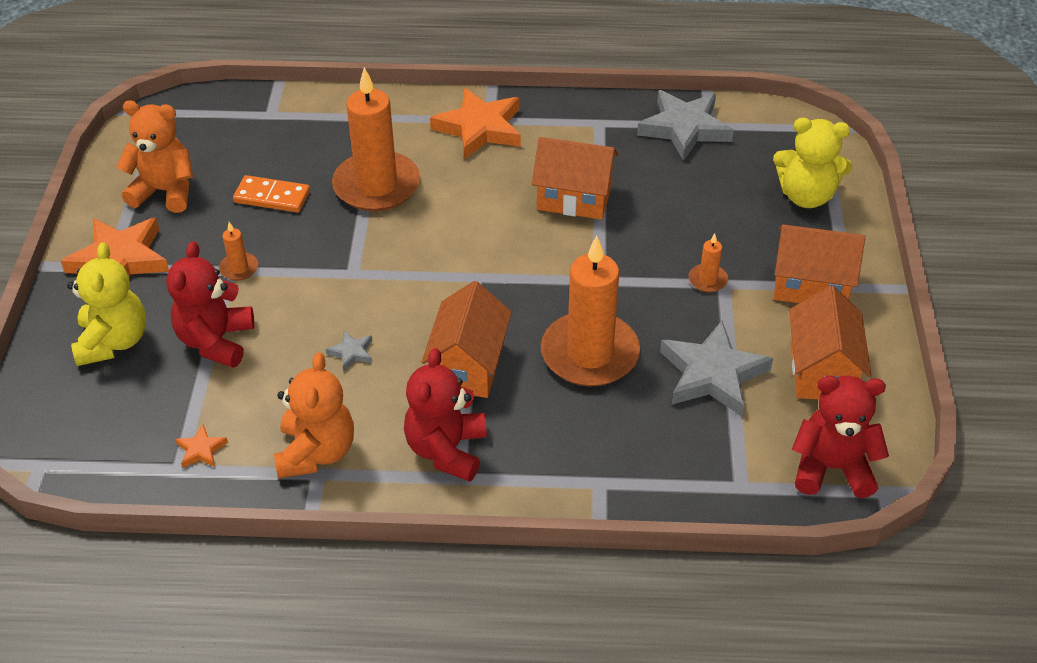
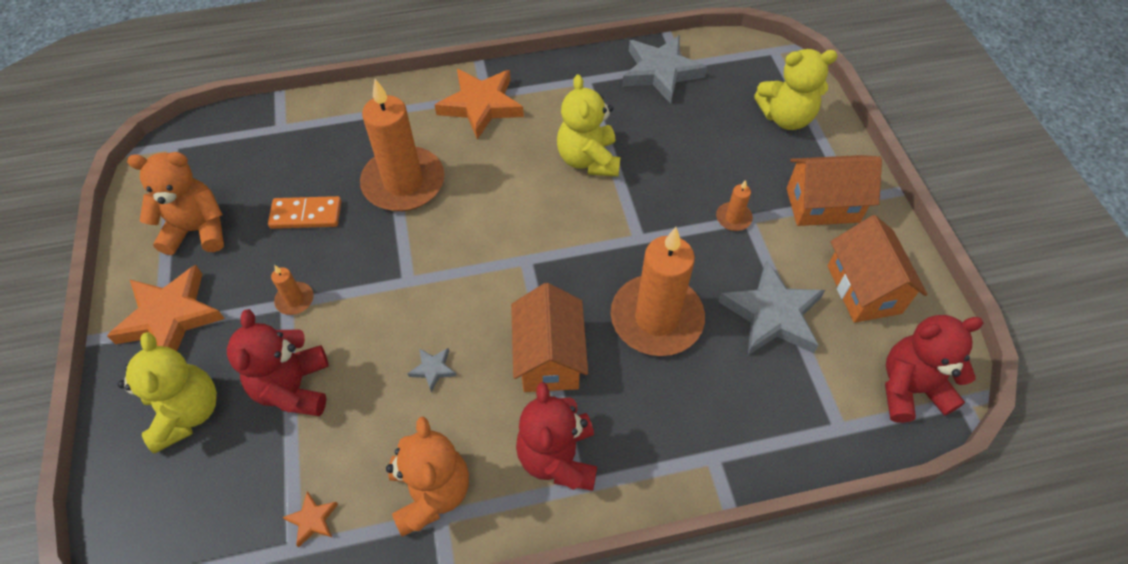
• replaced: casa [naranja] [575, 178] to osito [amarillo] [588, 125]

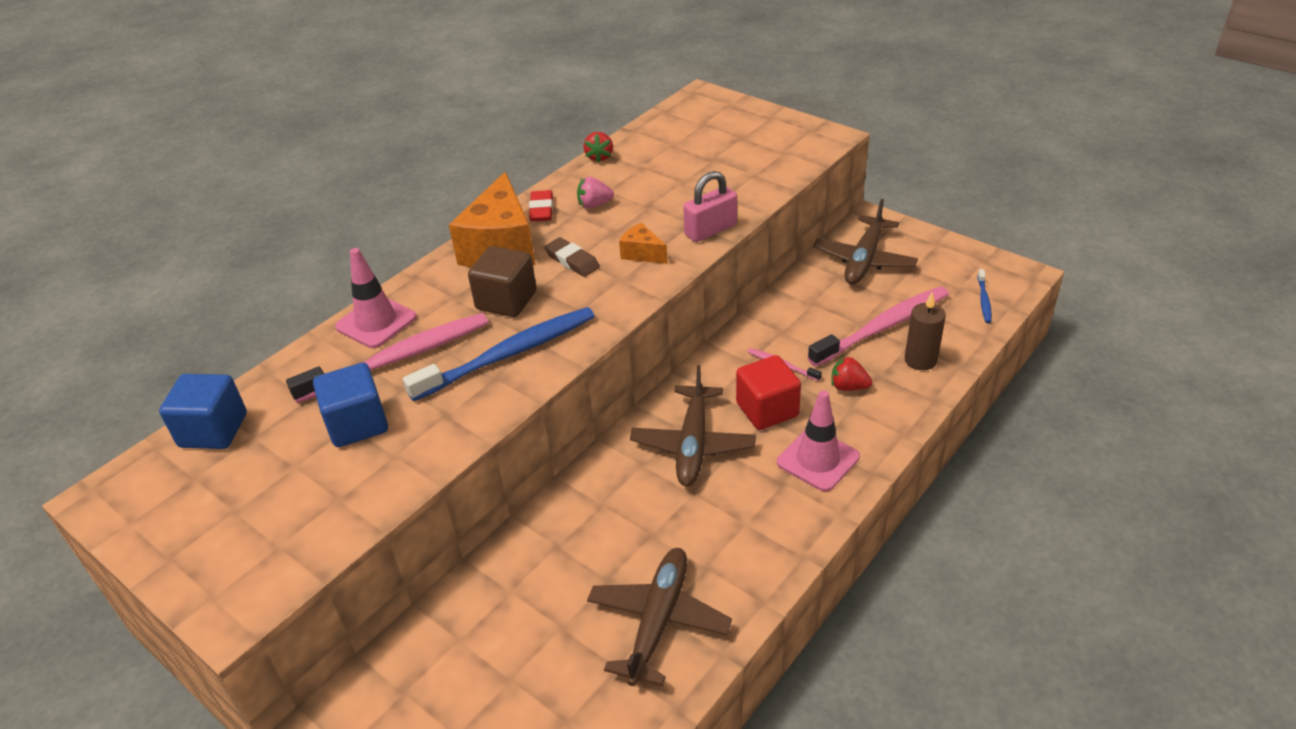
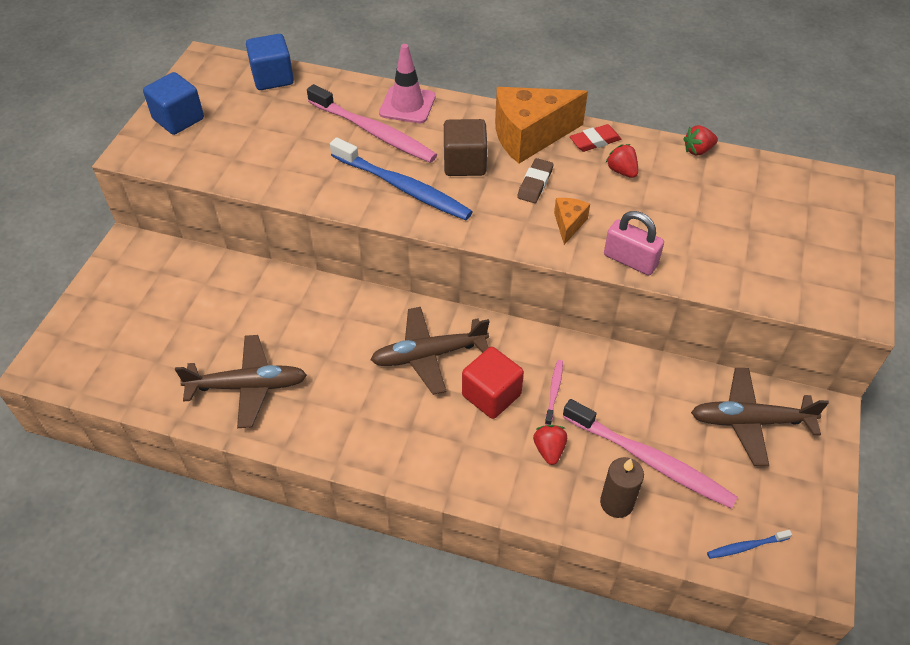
• recoloured: fresa [rosa] [595, 193] to fresa [rojo] [622, 161]
• moved: cubo [azul] [350, 405] to [173, 103]
• removed: cono de tráfico [rosa] [818, 441]

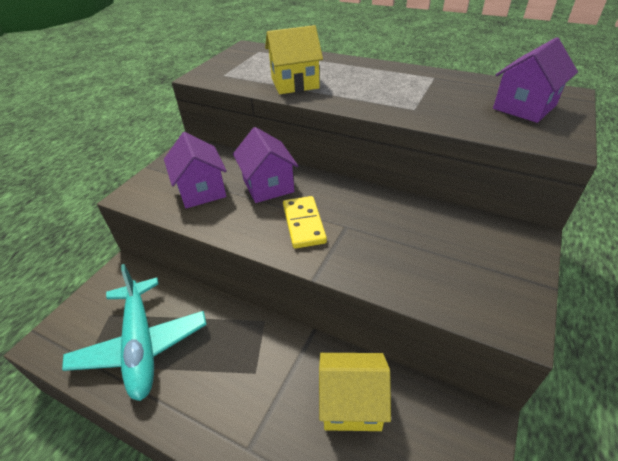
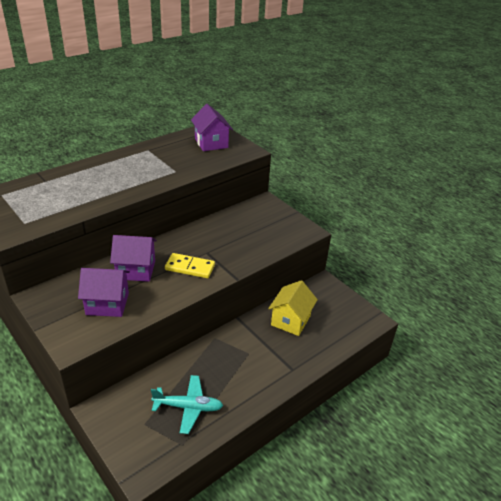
• removed: casa [amarillo] [294, 59]
• resized: avión [turquesa] [134, 332] = [187, 404] x0.66

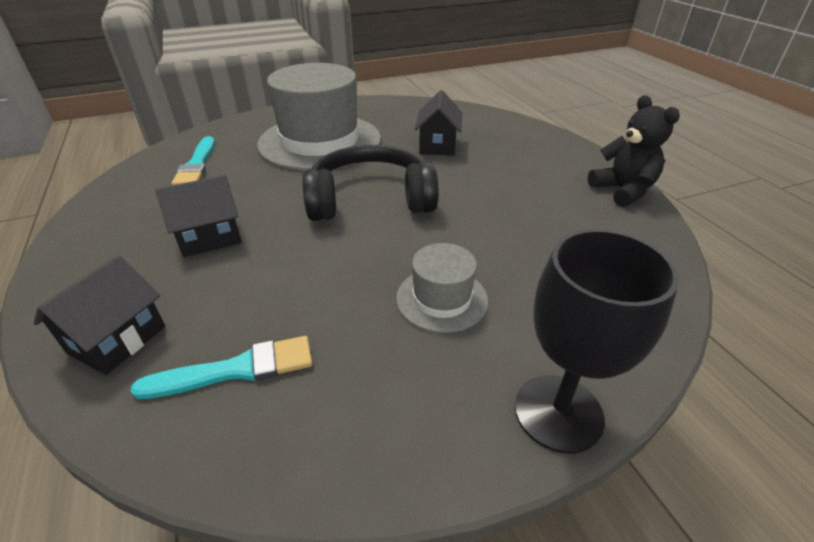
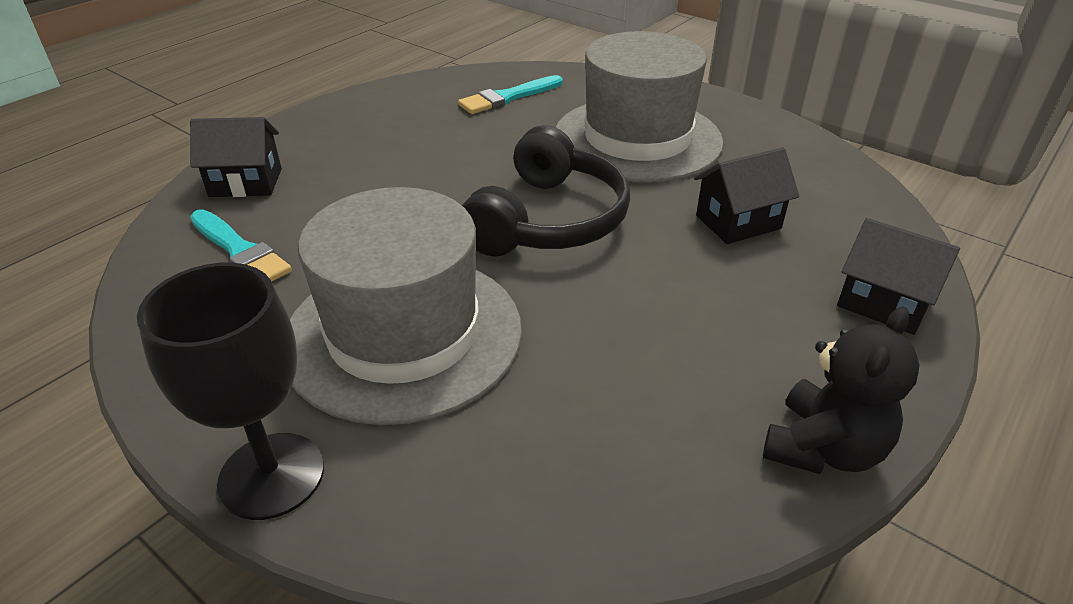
• turned: auriculares [negro] [370, 183] = [546, 191] 60 degrees clockwise
• moved: casa [negro] [198, 216] to [898, 276]
• resized: sombrero [gris] [442, 288] = [406, 306] x2.10

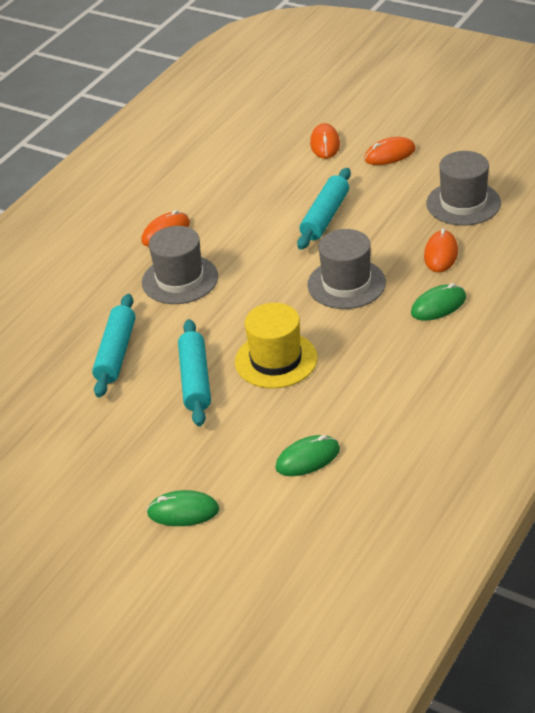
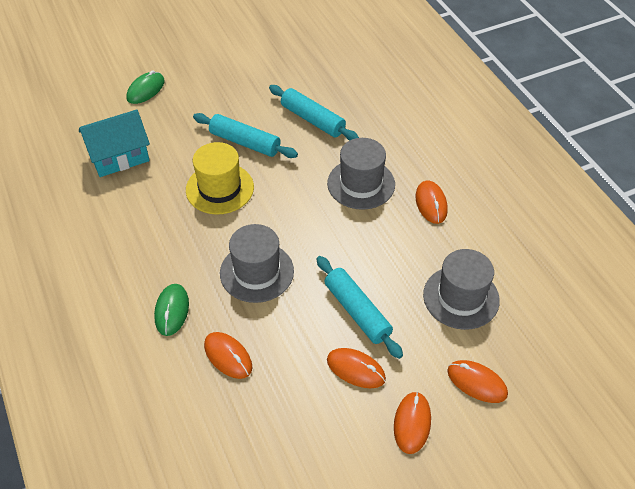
• moved: sombrero [gris] [463, 188] to [461, 289]
• replaced: ratón [verde] [307, 455] to casa [turquesa] [114, 143]
• added: ratón [naranja] [356, 368]

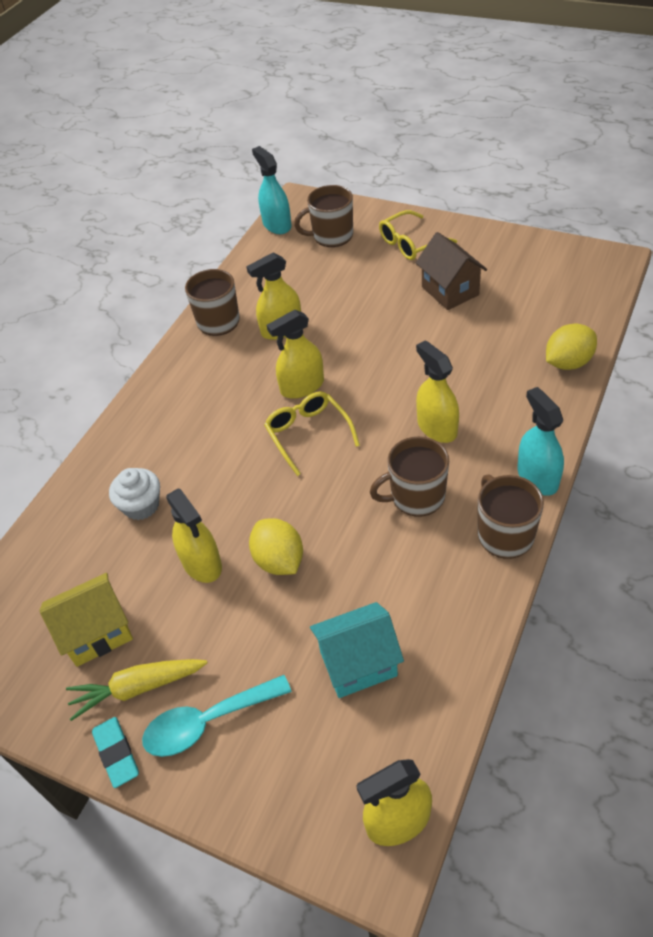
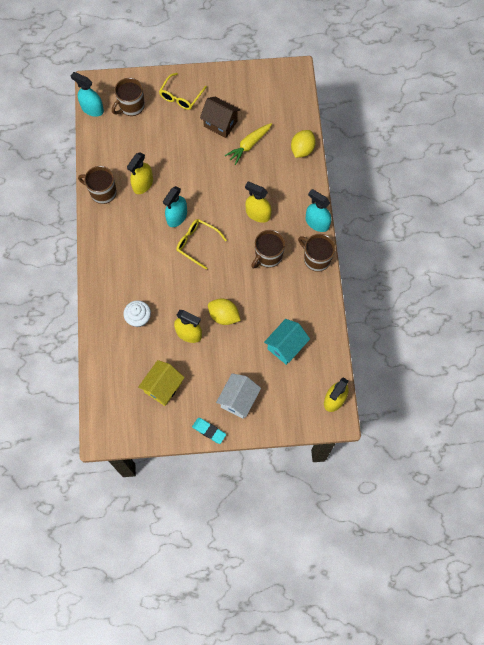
• recoloured: pulverizador [amarillo] [295, 354] to pulverizador [turquesa] [175, 206]
• moved: zanahoria [amarillo] [136, 690] to [248, 144]
• replaced: cuchara [turquesa] [217, 716] to casa [blanco] [238, 396]

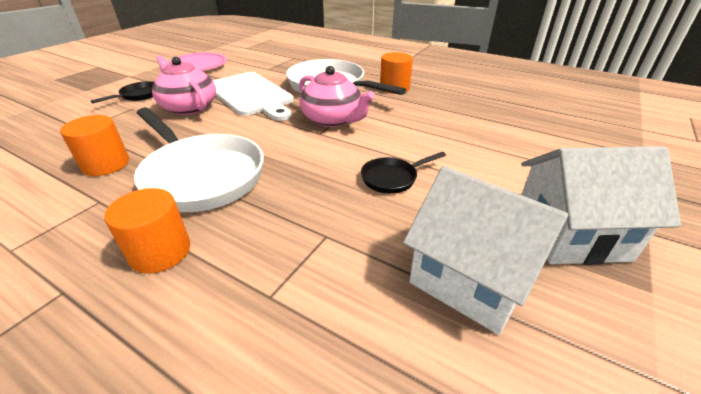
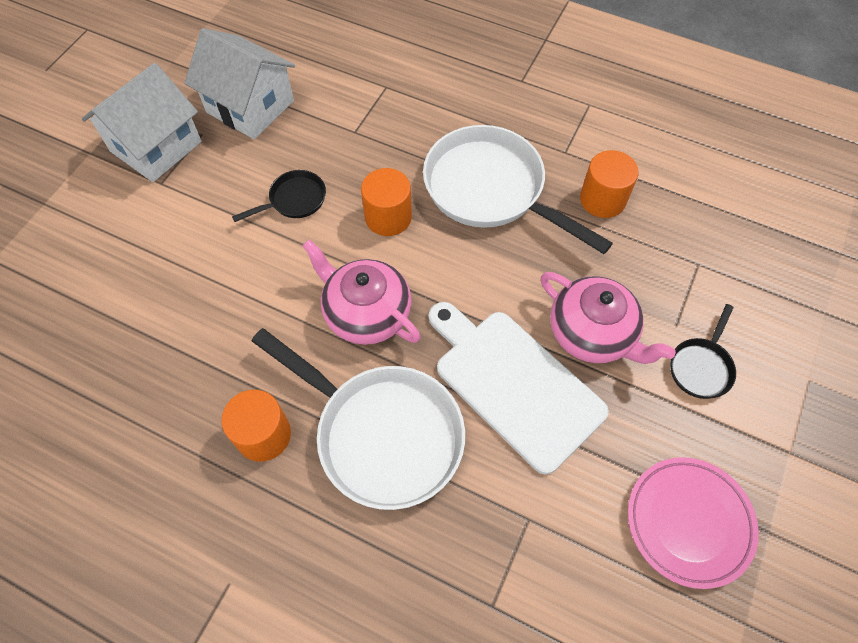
• turned: casa [blanco] [601, 205] = [142, 122] 45 degrees counterclockwise
• moved: cilindro [naranja] [147, 231] to [386, 202]

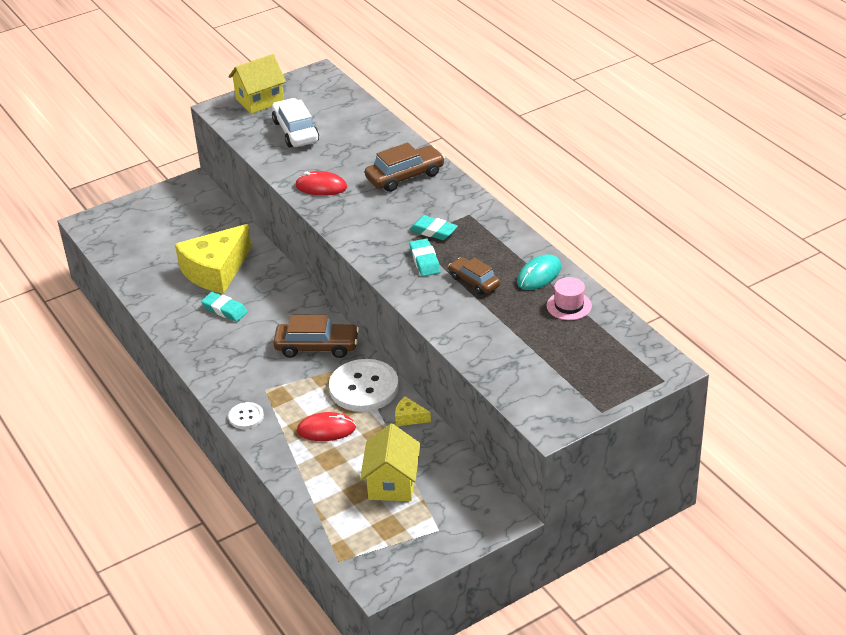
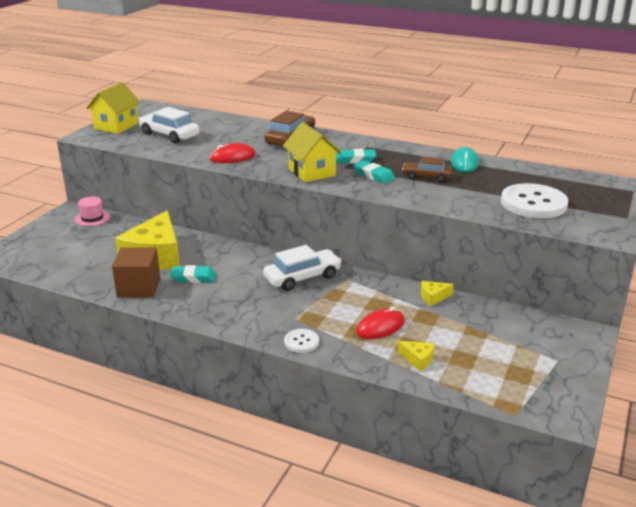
• moved: sombrero [rosa] [569, 298] to [92, 211]
• recoloured: coche [marrón] [316, 336] to coche [blanco] [302, 268]
• moved: botón [blanco] [364, 385] to [534, 200]
• moved: casa [amarillo] [390, 462] to [312, 152]
• added: cubo [marrón] [136, 273]
• added: queso [amarillo] [415, 356]

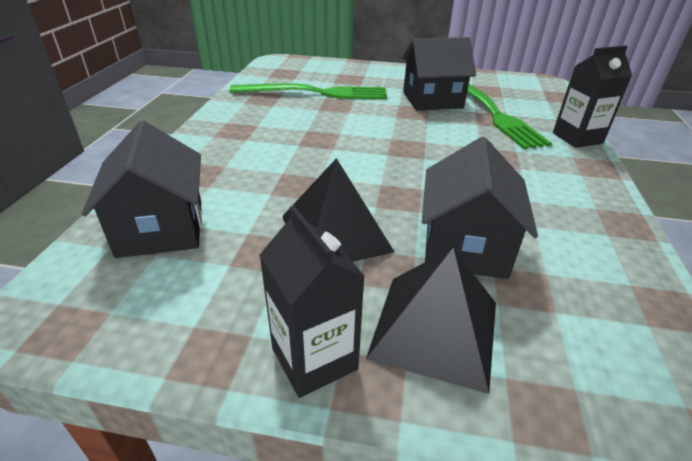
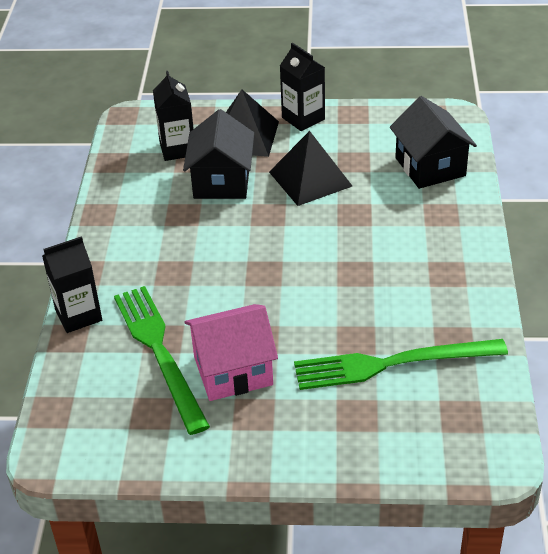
• recoloured: casa [negro] [439, 74] to casa [rosa] [231, 352]
• added: cartón de leche [negro] [173, 116]

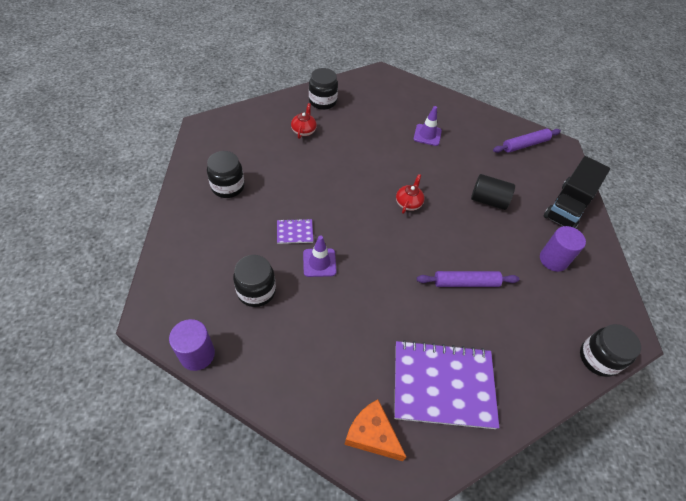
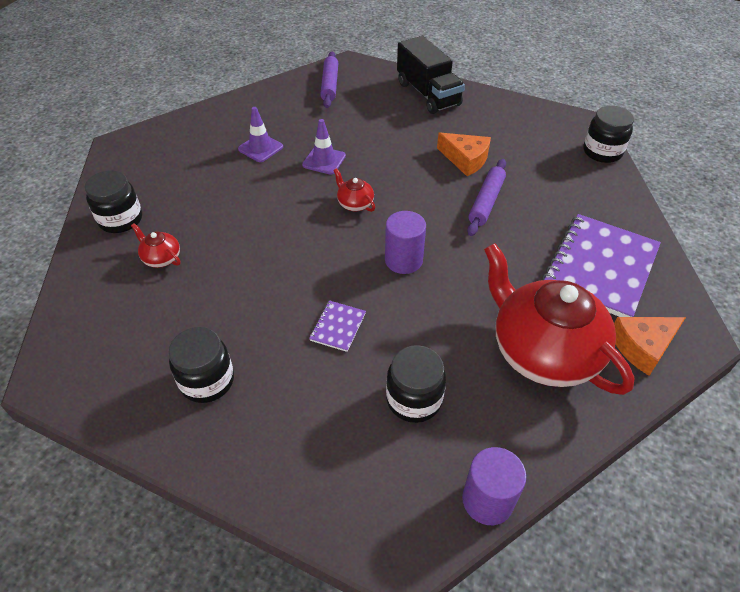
• removed: cilindro [negro] [493, 192]
• moved: cilindro [morado] [563, 249] to [405, 242]
• moved: cono de tráfico [morado] [319, 256] to [324, 147]
• added: queso [naranja] [464, 154]
• added: tetera [rojo] [559, 319]

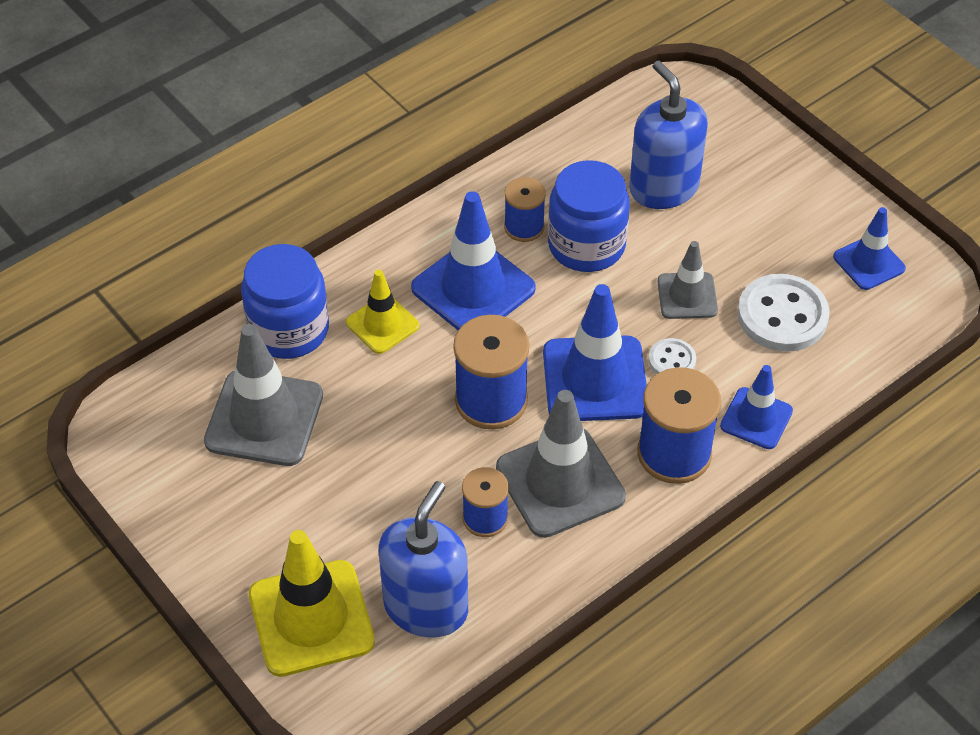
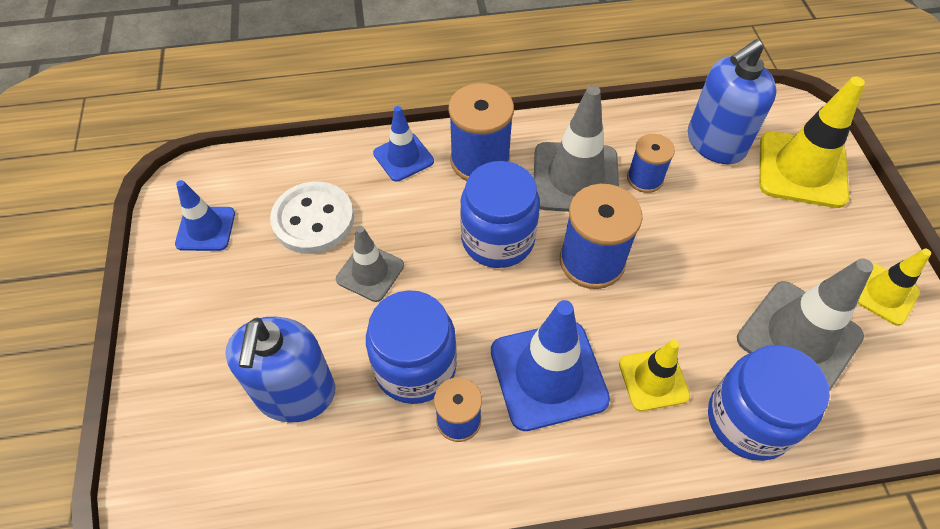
• replaced: cono de tráfico [azul] [595, 352] to tarro [azul] [500, 214]
• removed: botón [blanco] [672, 356]
• added: cono de tráfico [amarillo] [894, 287]

